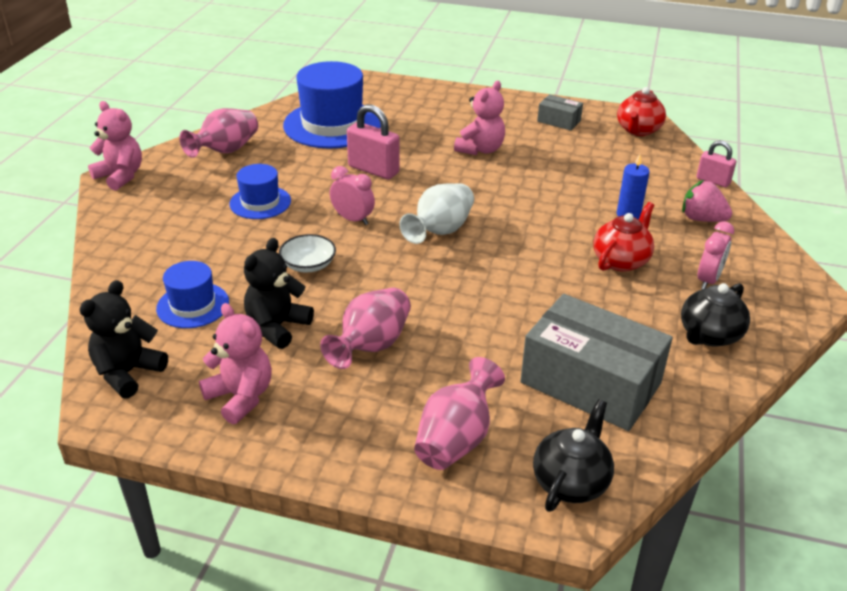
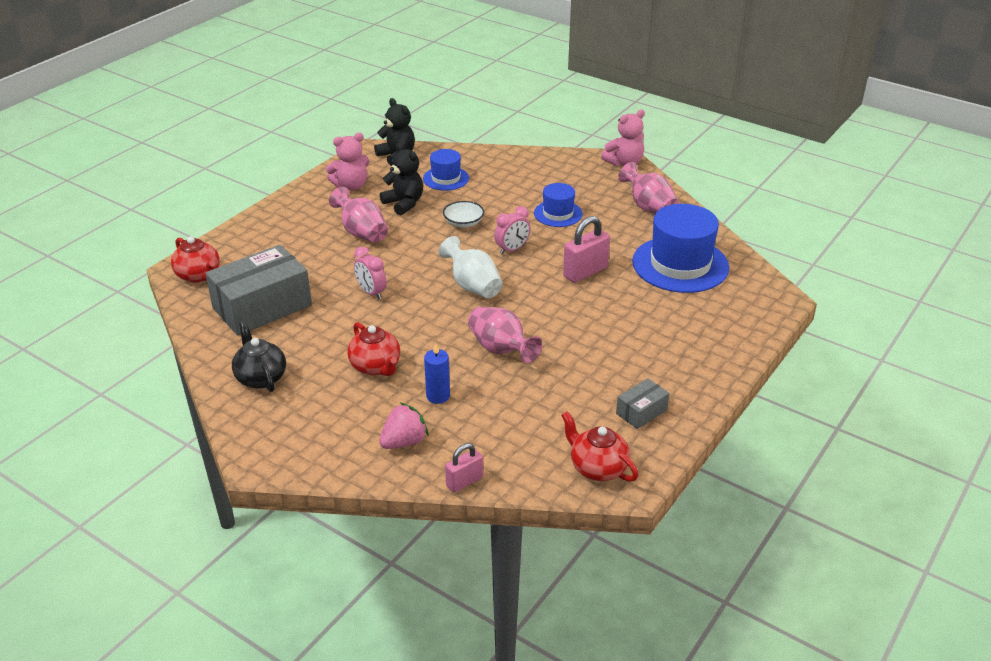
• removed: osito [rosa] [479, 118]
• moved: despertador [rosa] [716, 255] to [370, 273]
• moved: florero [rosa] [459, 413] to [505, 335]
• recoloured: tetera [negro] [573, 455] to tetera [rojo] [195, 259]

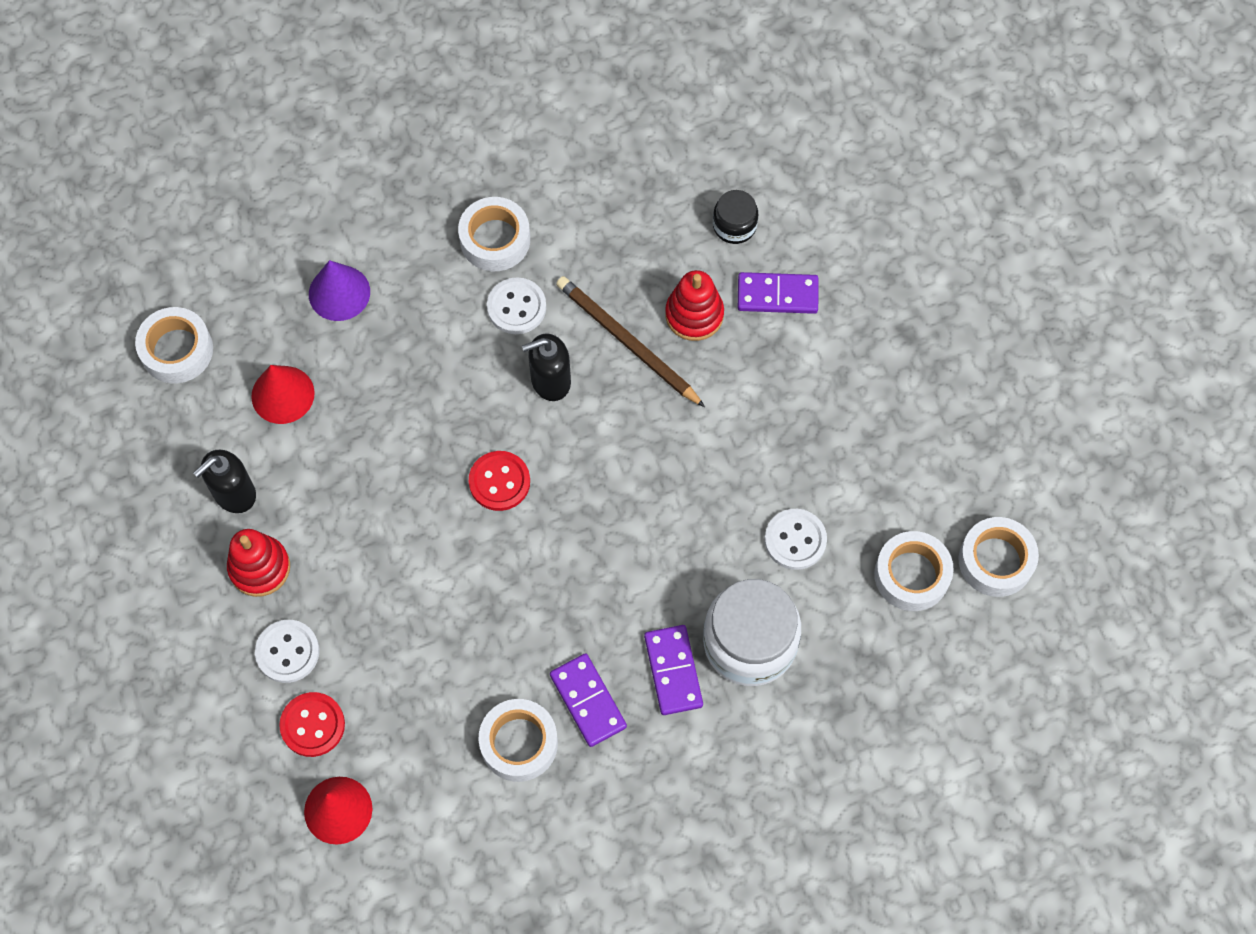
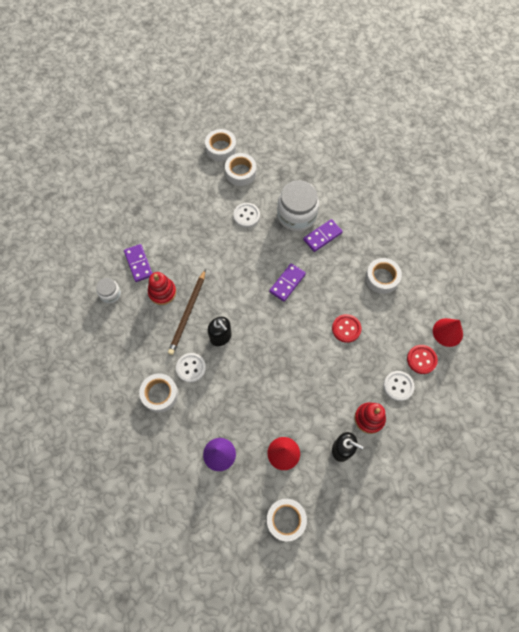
• recoloured: tarro [negro] [735, 217] to tarro [blanco] [108, 291]
• moved: botón [rojo] [499, 481] to [346, 328]
• moved: ficha de dominó [morado] [588, 700] to [287, 282]

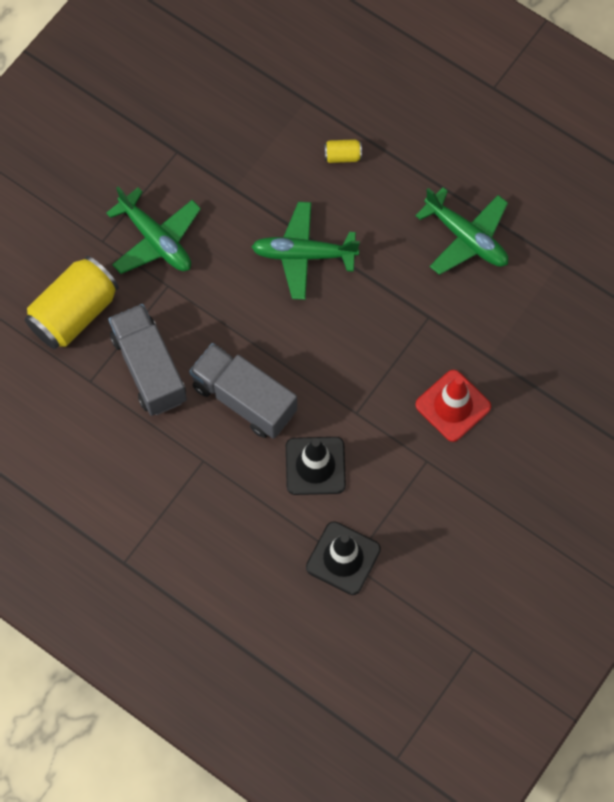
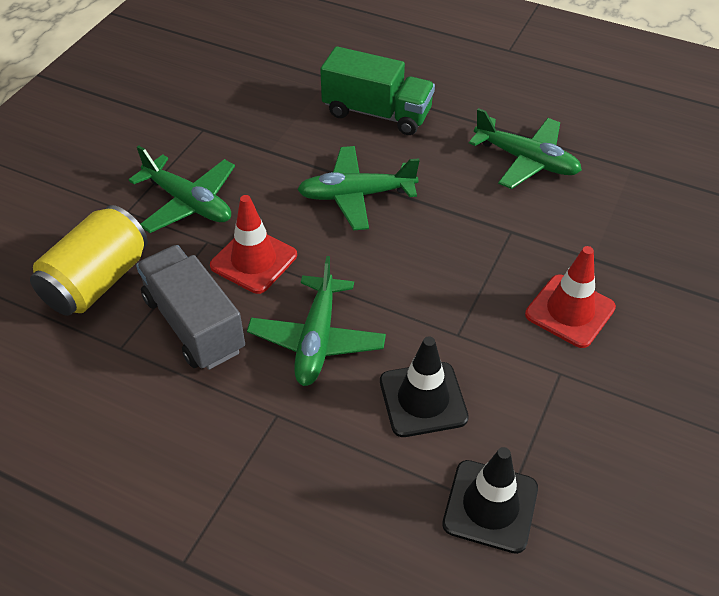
• replaced: lata [amarillo] [343, 151] to camión [verde] [377, 90]
• replaced: camión [gris] [243, 391] to avión [verde] [316, 321]
• added: cono de tráfico [rojo] [253, 244]

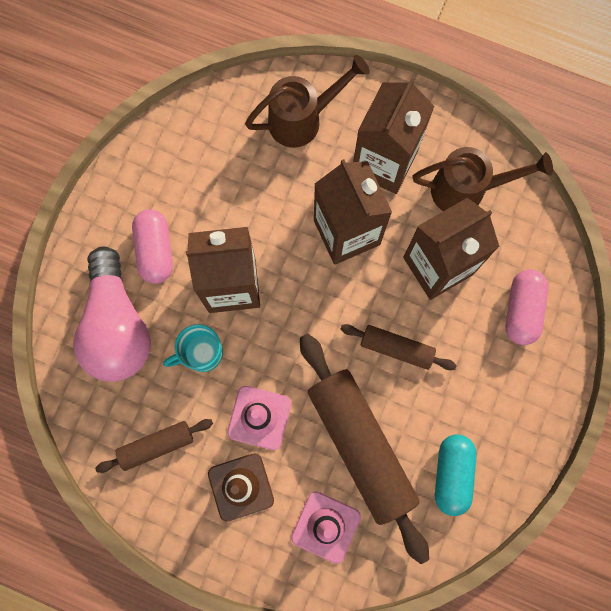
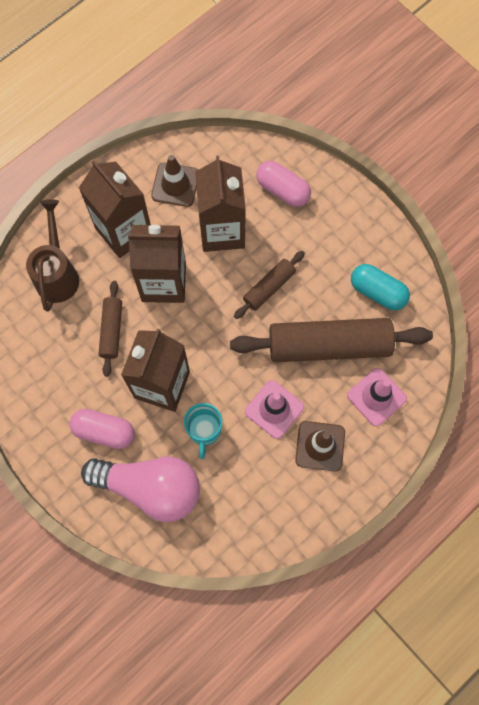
• replaced: regadera [marrón] [483, 179] to cono de tráfico [marrón] [174, 181]
• moved: rodillo [marrón] [154, 446] to [110, 329]

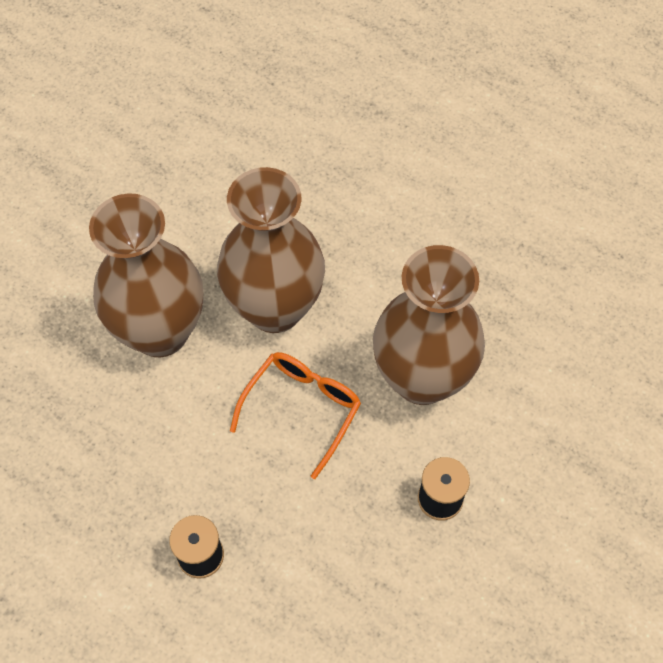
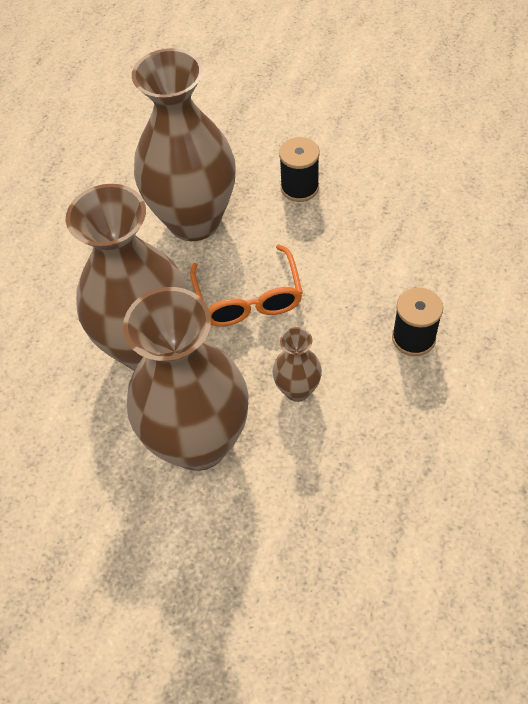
• turned: gafas [naranja] [295, 415] = [246, 285] 120 degrees counterclockwise
• added: florero [marrón] [297, 364]

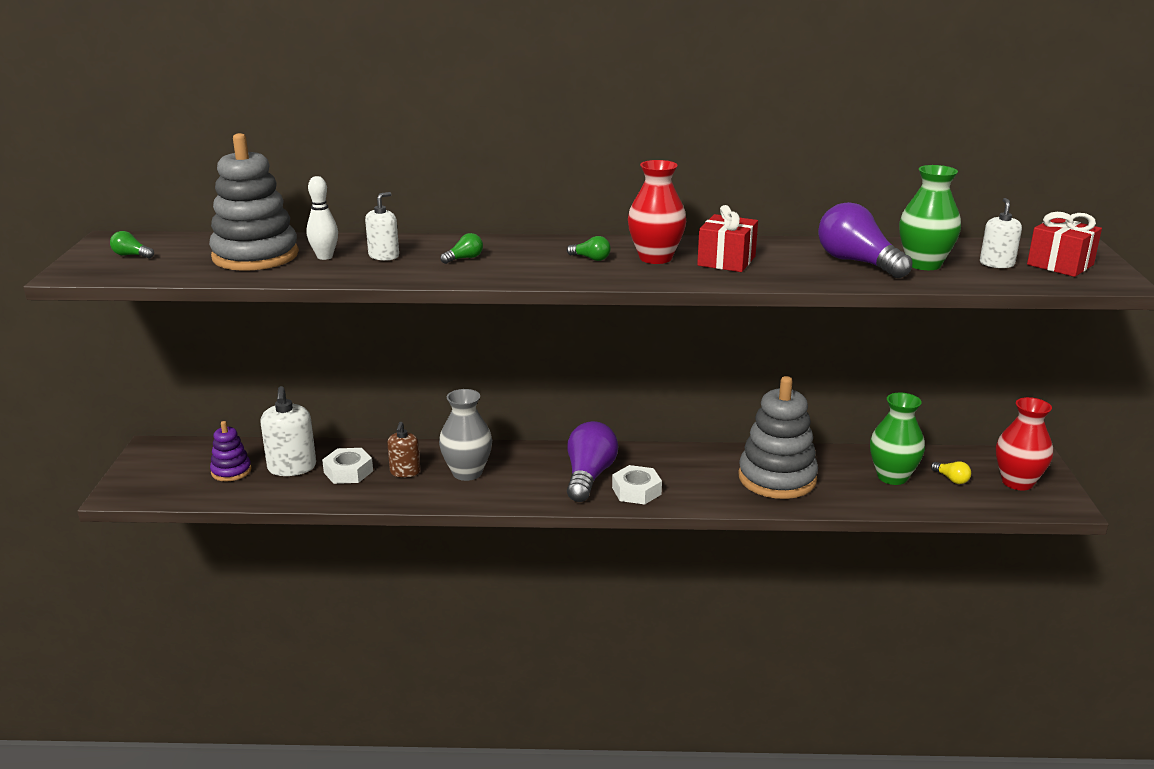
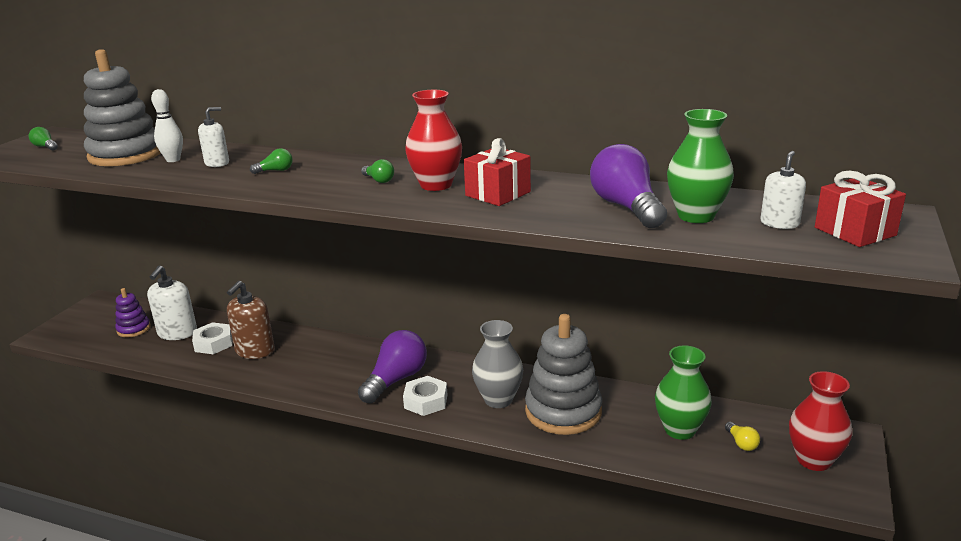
• moved: florero [gris] [465, 435] to [497, 364]
• resized: dispensador de jabón [marrón] [403, 450] = [250, 320] x1.59

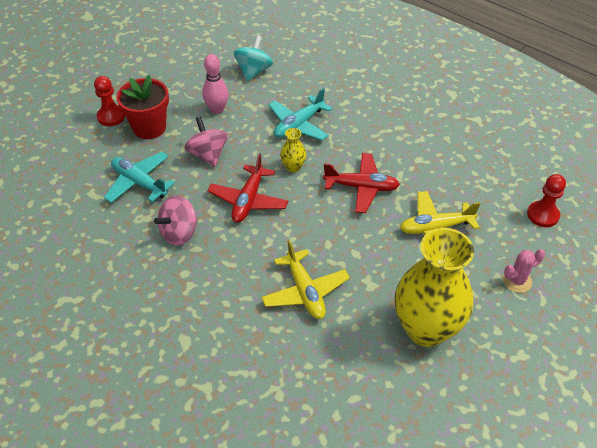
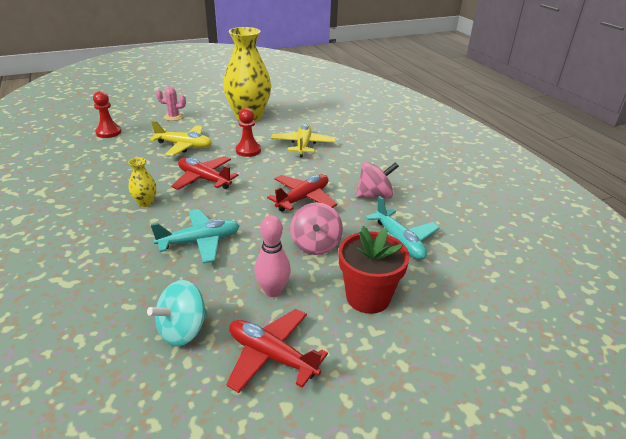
• moved: peón [rojo] [109, 101] to [248, 132]
• moved: florero [amarillo] [293, 150] to [142, 182]
• added: avión [rojo] [277, 351]

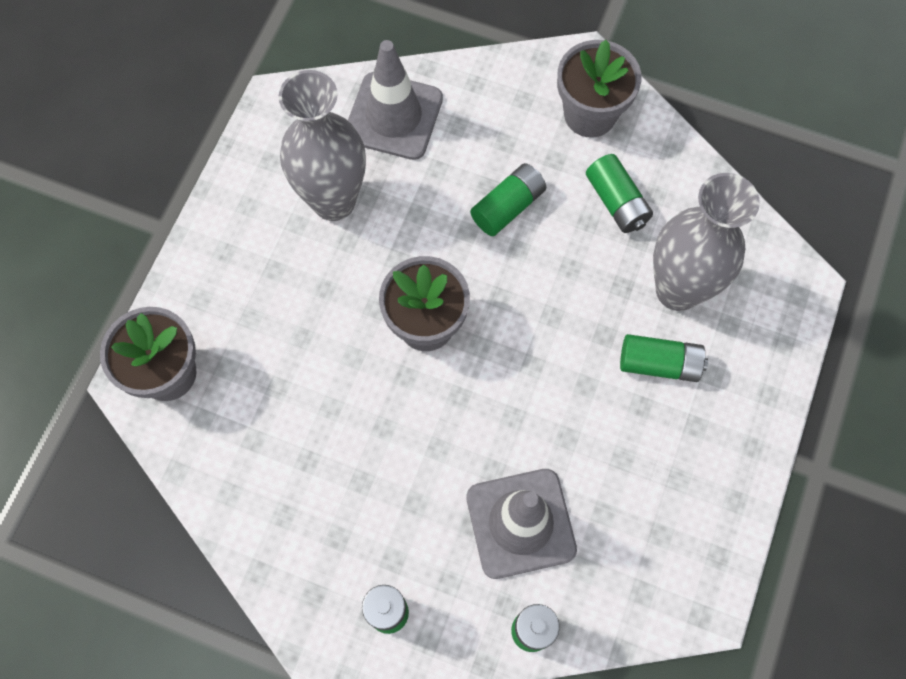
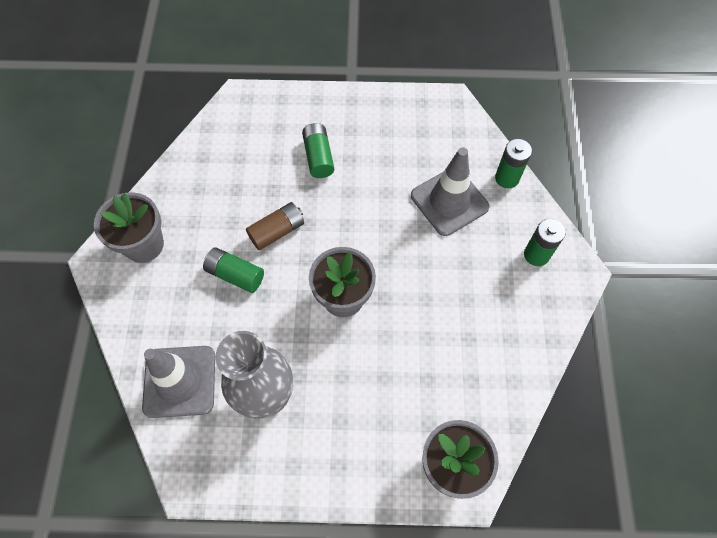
• removed: pila [verde] [619, 193]
• removed: florero [gris] [706, 242]
• added: pila [marrón] [275, 226]

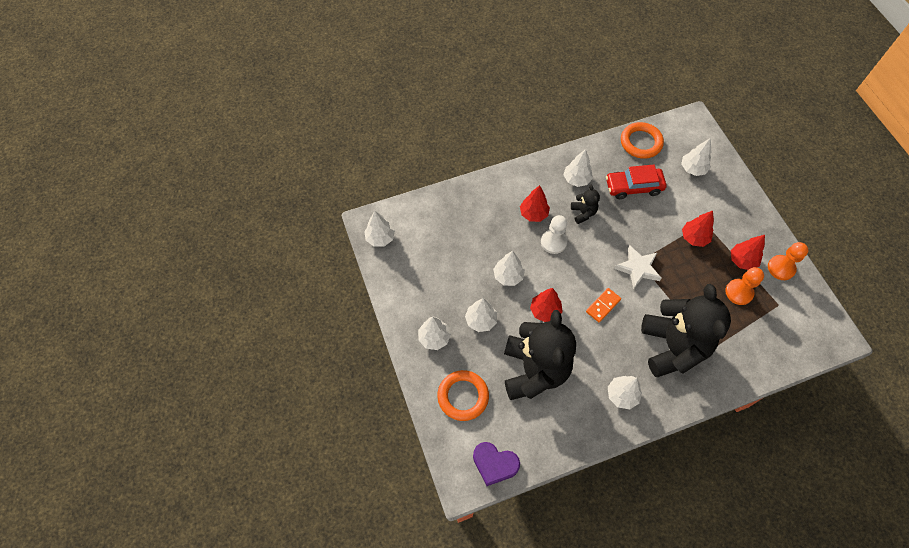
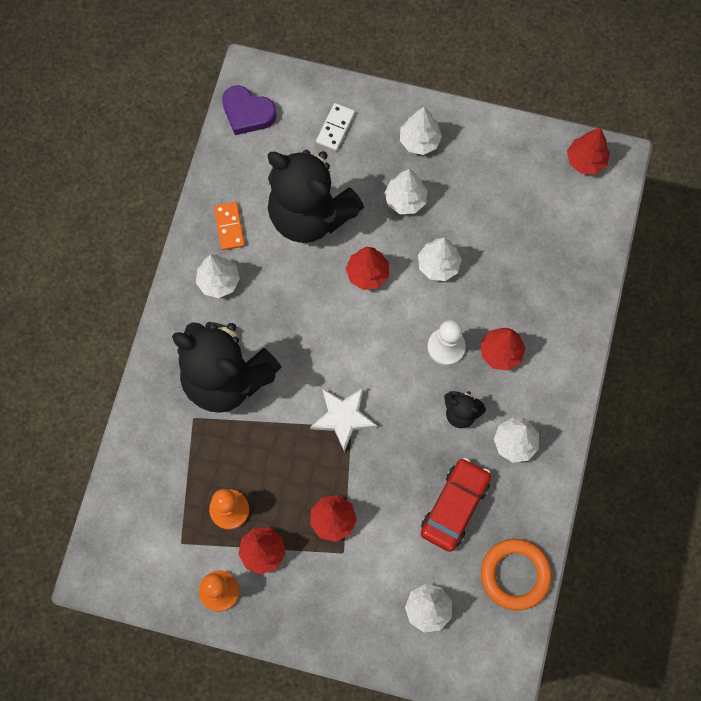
• recoloured: árbol [blanco] [379, 229] to árbol [rojo] [588, 151]
• moved: ficha de dominó [naranja] [603, 305] to [229, 226]
• replaced: anillo [naranja] [463, 395] to ficha de dominó [blanco] [335, 127]
• turned: corazón [morado] [496, 464] = [249, 110] 120 degrees counterclockwise

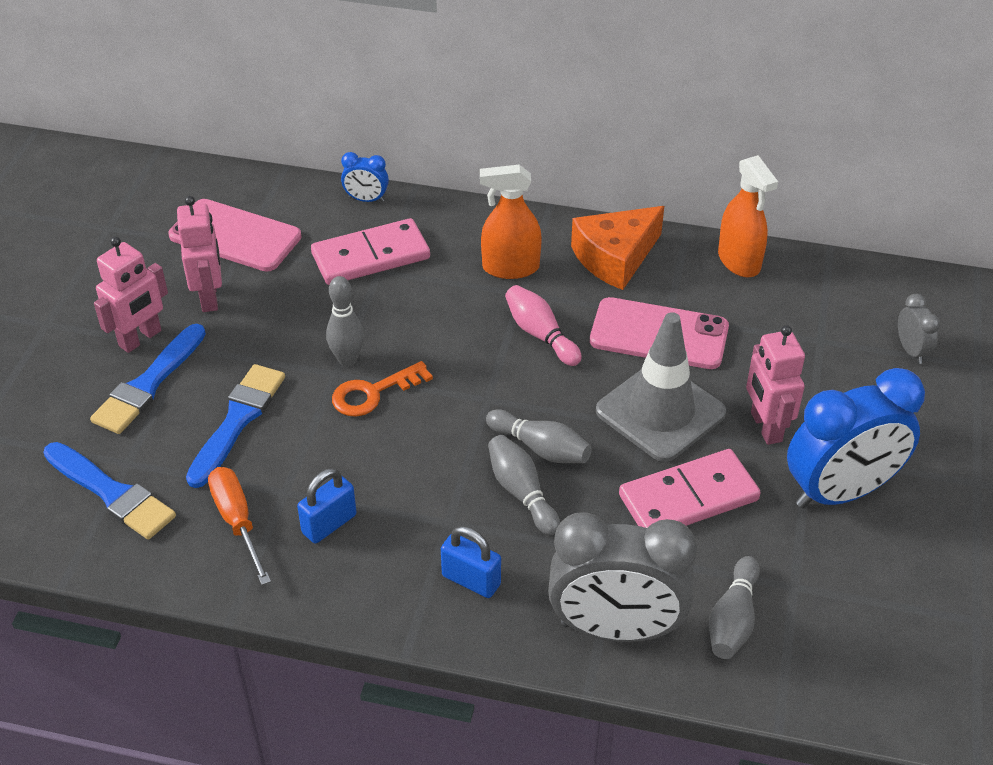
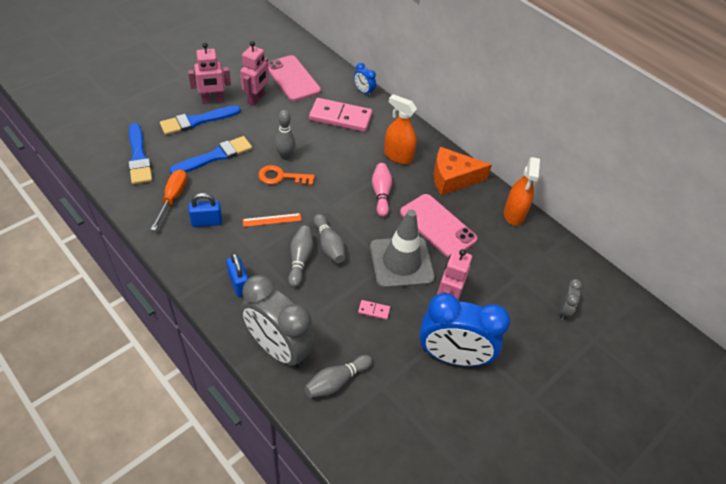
• resized: ficha de dominó [rosa] [690, 488] = [374, 310] x0.40
• added: regla [naranja] [272, 220]

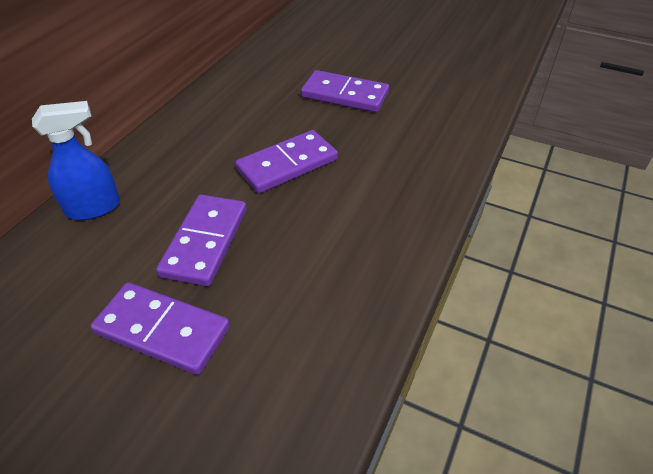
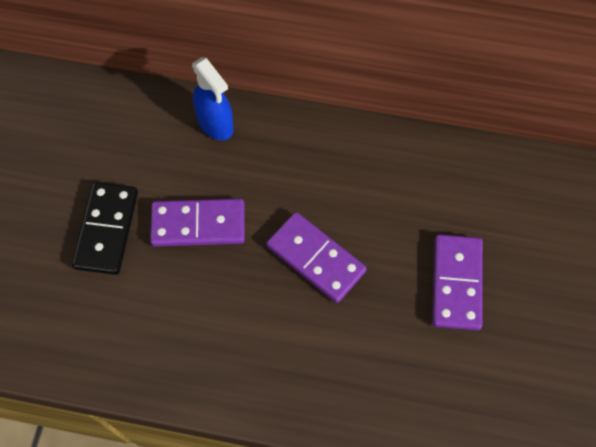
• recoloured: ficha de dominó [morado] [160, 328] to ficha de dominó [negro] [105, 228]

